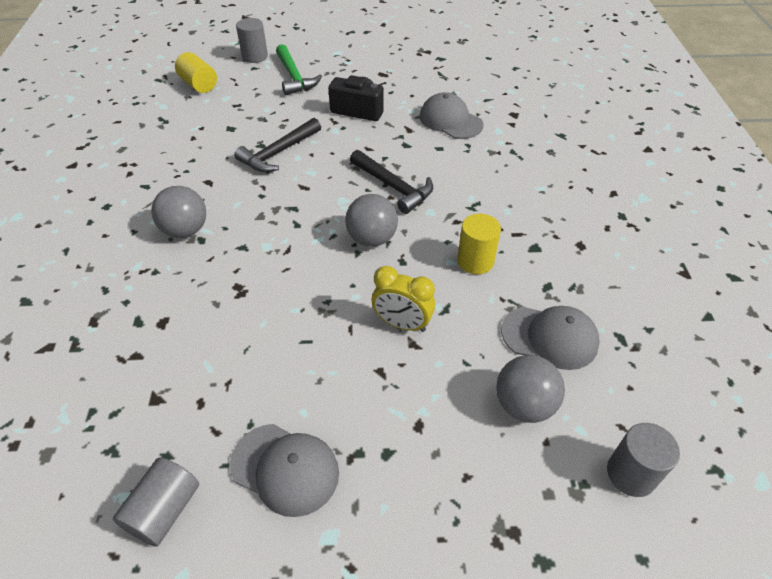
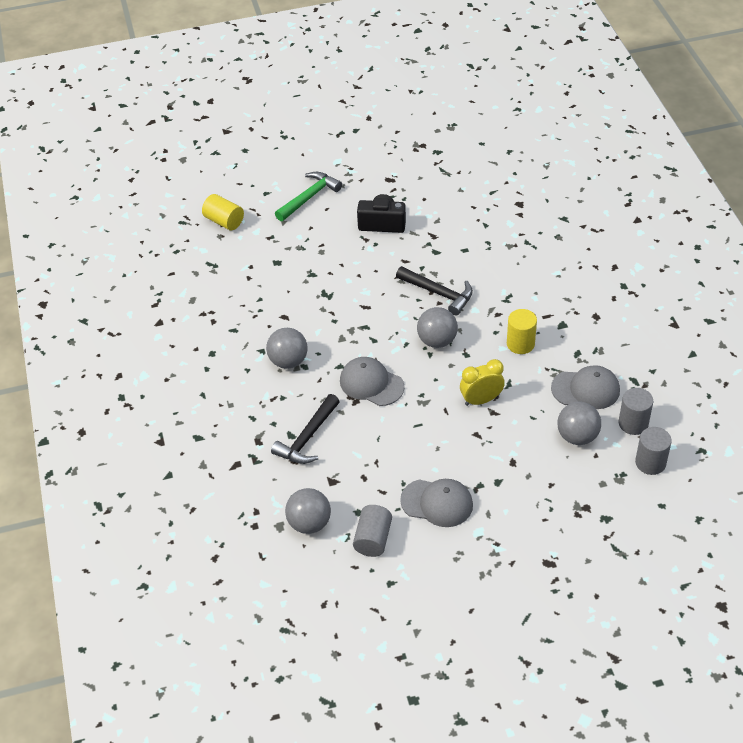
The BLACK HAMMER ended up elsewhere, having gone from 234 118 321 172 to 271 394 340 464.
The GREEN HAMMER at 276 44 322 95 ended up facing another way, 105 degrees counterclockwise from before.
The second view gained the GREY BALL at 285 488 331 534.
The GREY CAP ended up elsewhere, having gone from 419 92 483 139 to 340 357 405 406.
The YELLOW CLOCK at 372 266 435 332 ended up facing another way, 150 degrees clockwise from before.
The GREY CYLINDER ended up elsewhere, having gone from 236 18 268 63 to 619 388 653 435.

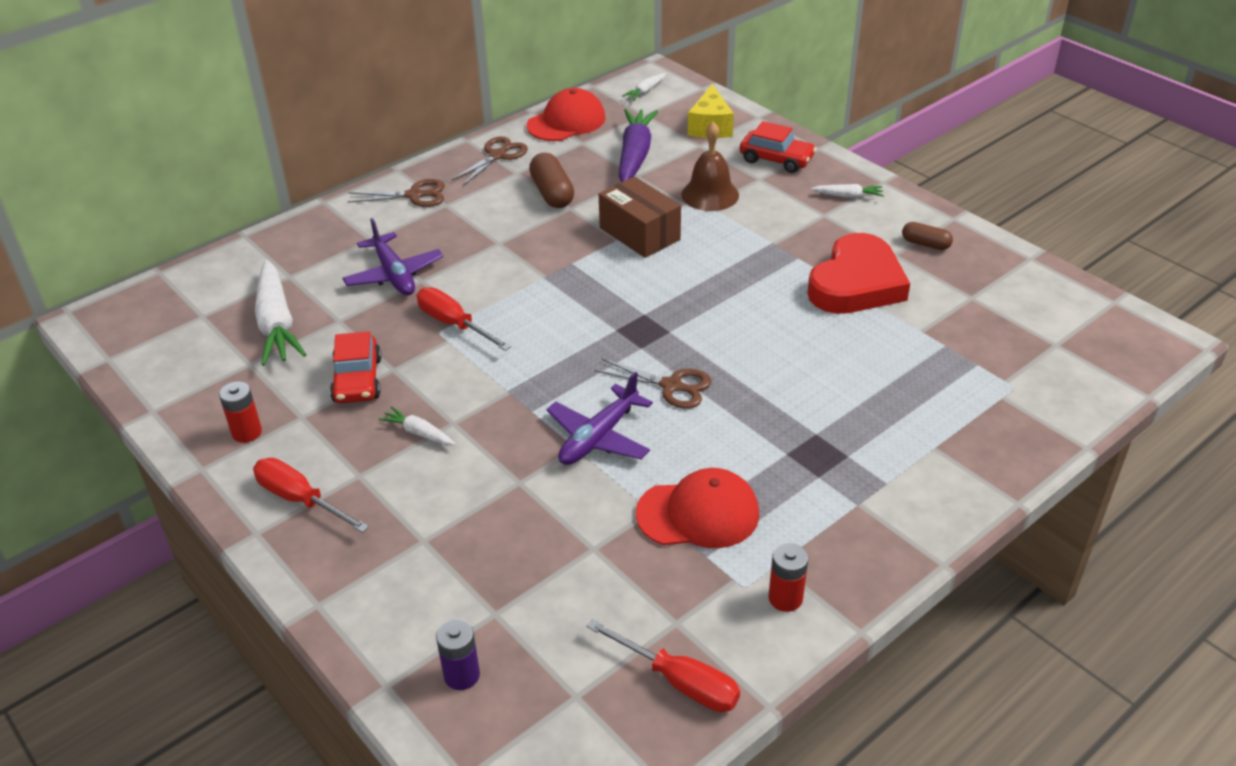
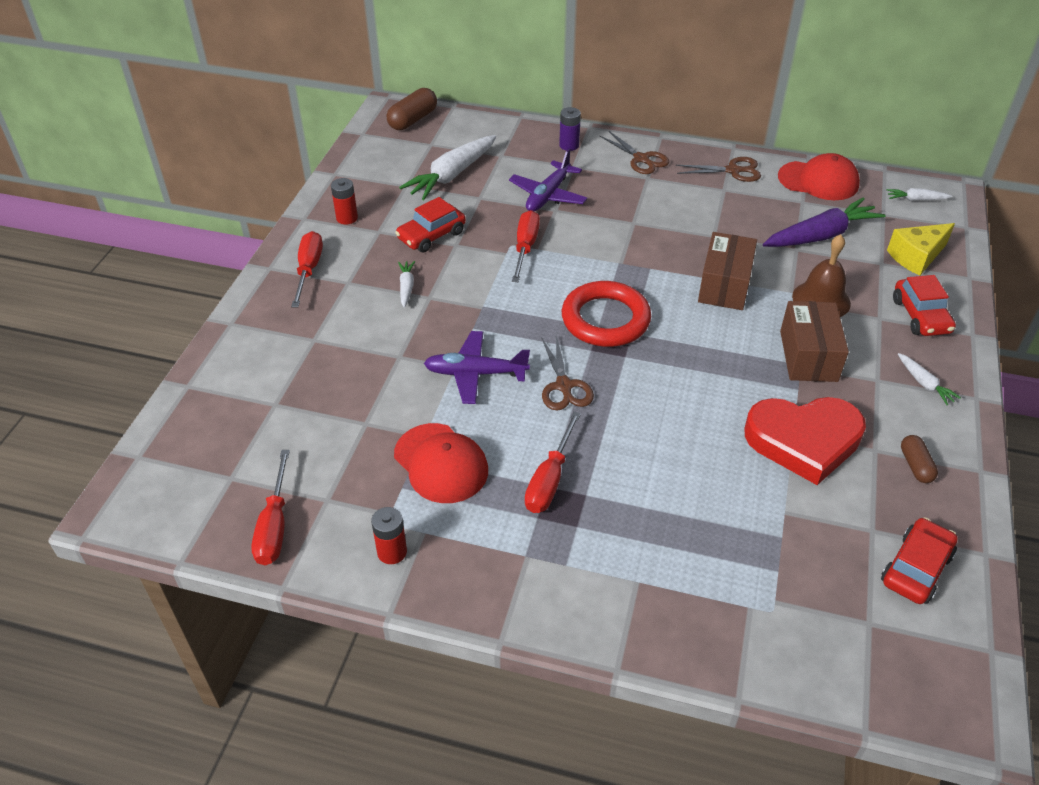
The BROWN CAPSULE ended up elsewhere, having gone from 529 153 574 208 to 387 88 437 130.
The second view gained the RED SCREWDRIVER at 525 411 581 513.
The PURPLE BATTERY ended up elsewhere, having gone from 436 619 480 690 to 559 107 581 151.
The second view gained the RED RING at 562 281 651 347.
The second view gained the BROWN BOX at 780 301 849 382.
The second view gained the RED CAR at 881 517 958 604.

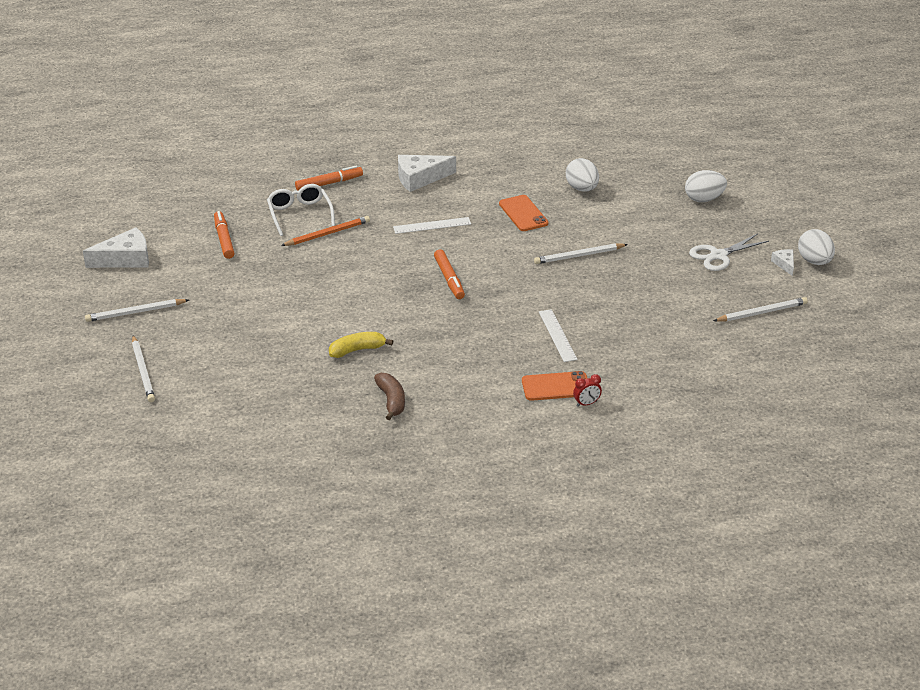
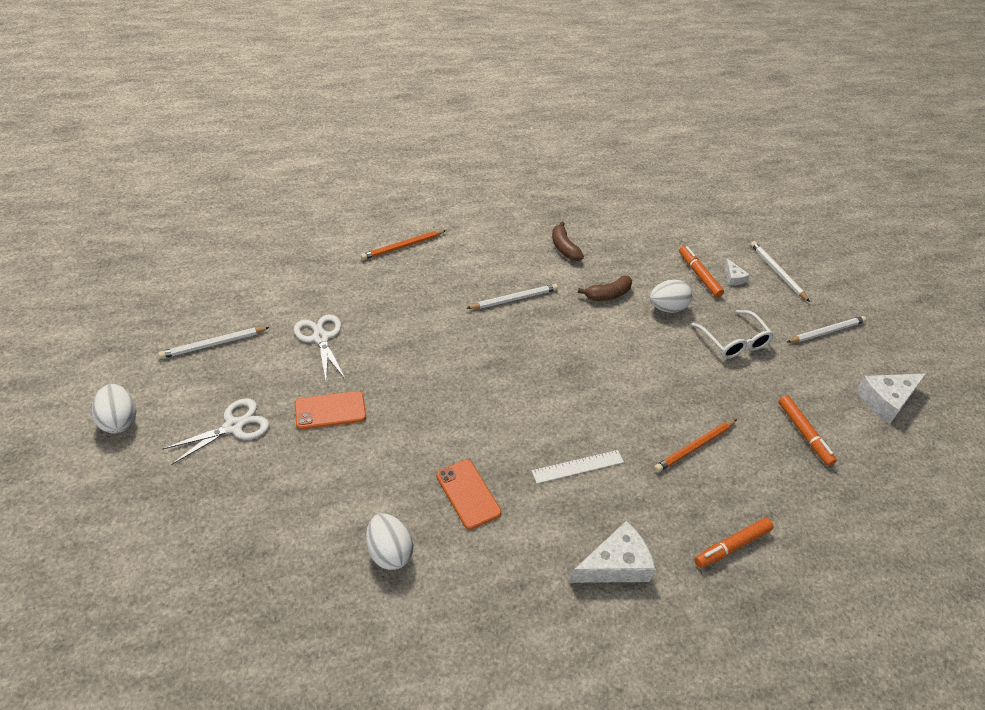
The second view gained the WHITE SCISSORS at 294 314 346 380.
The ORANGE PHONE ended up elsewhere, having gone from 522 371 588 401 to 295 391 366 429.
Where the RED CLOCK stood at 573 374 602 407, the ORANGE PENCIL came to stand at 361 230 446 260.
The WHITE PENCIL ended up elsewhere, having gone from 534 243 628 264 to 466 284 558 309.
What was the YELLOW BANANA at 329 332 393 358 turned into the BROWN BANANA at 578 275 632 301.
The WHITE EGG ended up elsewhere, having gone from 685 170 727 202 to 650 280 692 313.
The ORANGE MARKER ended up elsewhere, having gone from 434 249 465 299 to 679 246 724 297.
The WHITE GLASSES ended up elsewhere, having gone from 267 184 335 236 to 691 310 774 359.
The WHITE CHEESE ended up elsewhere, having gone from 771 249 794 276 to 724 258 750 285.
The second view lost the WHITE RULER at 539 309 577 362.

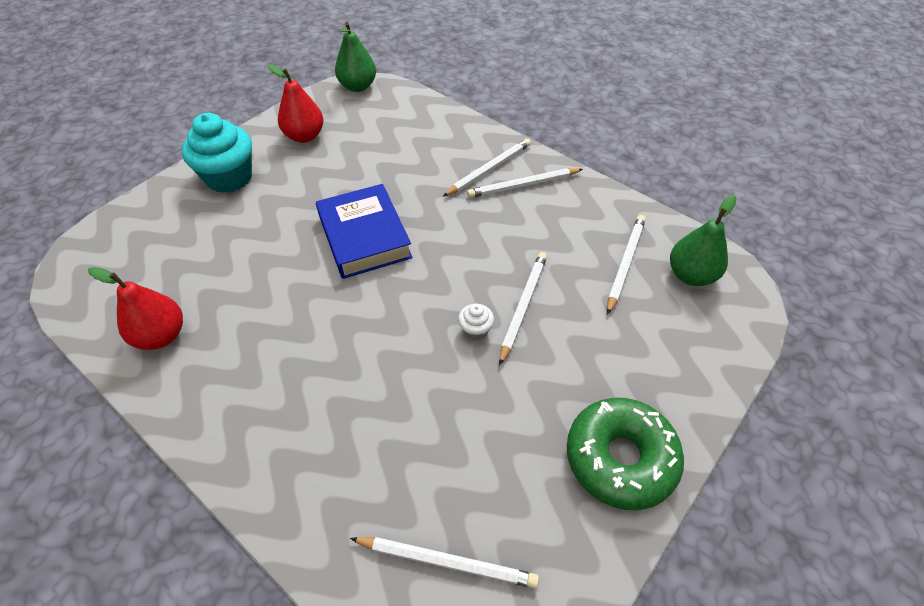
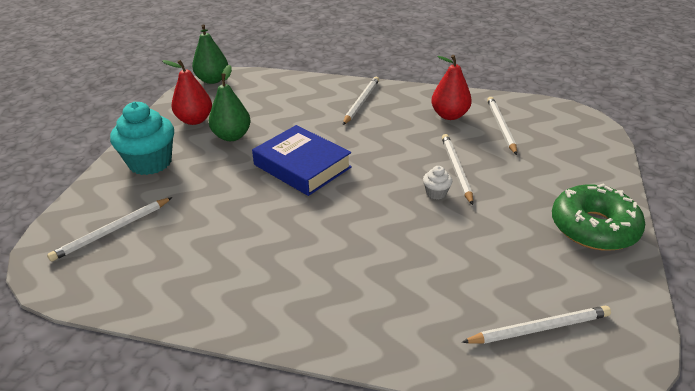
The WHITE PENCIL ended up elsewhere, having gone from 467 168 583 198 to 47 197 173 262.
The GREEN PEAR ended up elsewhere, having gone from 670 195 737 286 to 209 65 251 141.
The RED PEAR ended up elsewhere, having gone from 88 267 183 350 to 431 55 472 120.

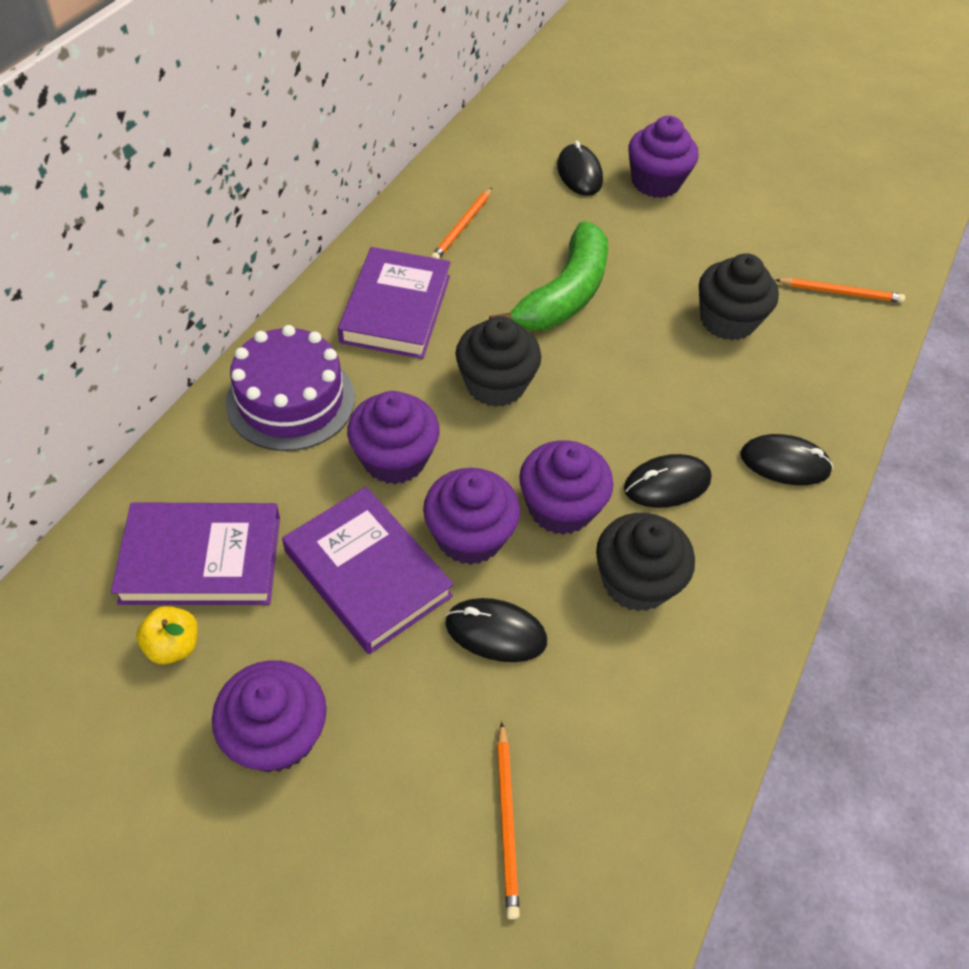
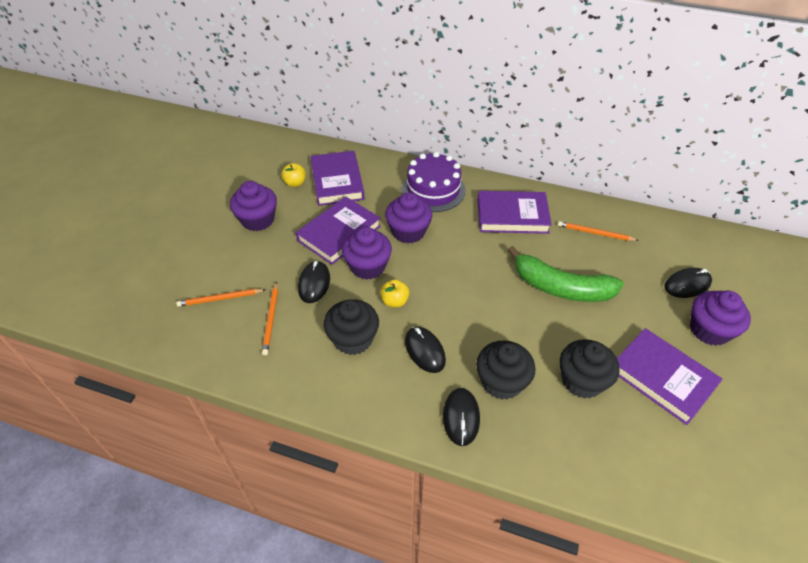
The ORANGE PENCIL ended up elsewhere, having gone from 776 278 905 303 to 262 282 278 355.
Where the PURPLE CUPCAKE stood at 519 440 613 535, the YELLOW APPLE came to stand at 380 279 410 307.
The BLACK CUPCAKE ended up elsewhere, having gone from 456 316 541 407 to 476 341 535 400.
The second view gained the PURPLE BOOK at 617 328 723 425.

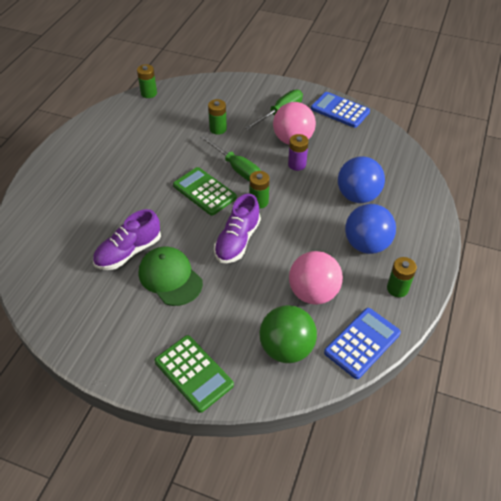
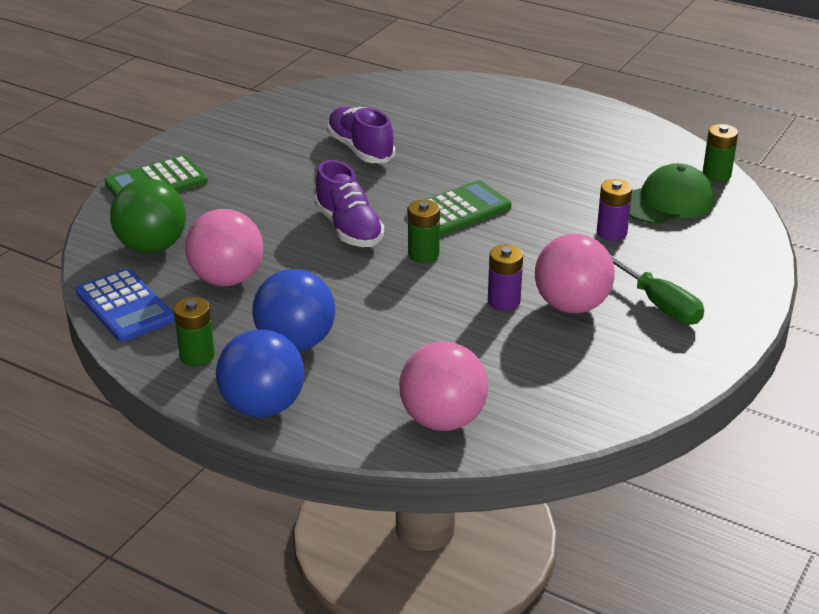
The BLUE BALL ended up elsewhere, having gone from 338 156 385 203 to 216 329 305 418.
The PURPLE SHOE at 214 194 261 263 ended up facing another way, 150 degrees counterclockwise from before.
The second view gained the PINK BALL at 399 342 488 431.
What was the GREEN BATTERY at 208 99 227 135 turned into the PURPLE BATTERY at 597 179 632 241.
The GREEN CAP ended up elsewhere, having gone from 139 247 203 306 to 629 163 714 224.
The second view lost the GREEN SCREWDRIVER at 200 135 261 181.
The second view lost the BLUE CALCULATOR at 311 92 370 128.

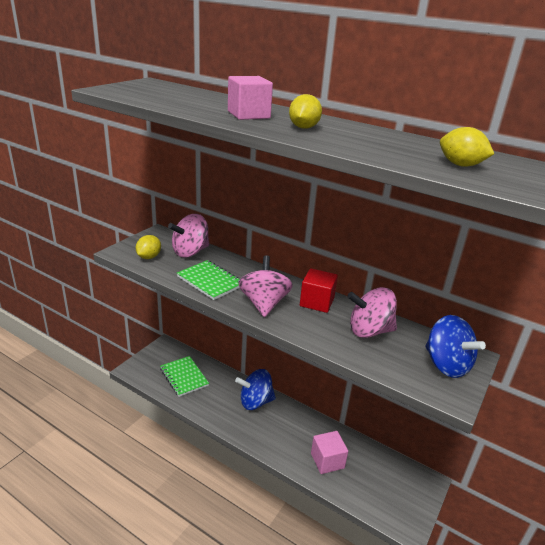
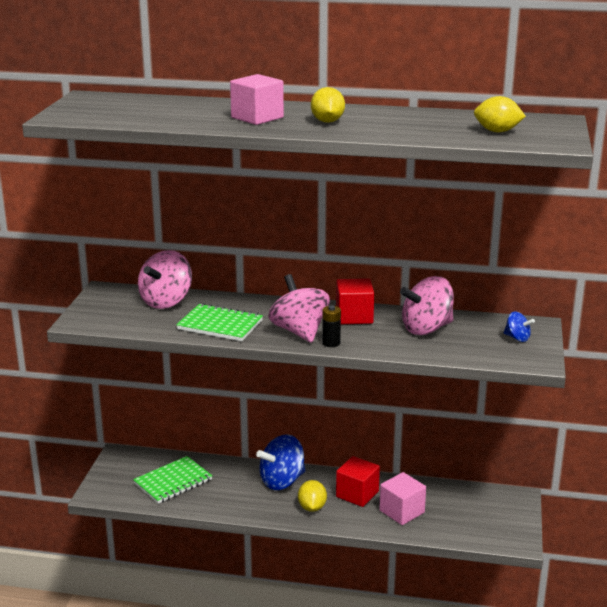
The GREEN NOTEBOOK at 160 356 209 397 ended up facing another way, 75 degrees counterclockwise from before.
The YELLOW LEMON ended up elsewhere, having gone from 136 235 161 259 to 298 480 327 512.
The second view gained the BLACK BATTERY at 322 305 341 347.
The second view gained the RED CUBE at 336 456 380 507.
The size of the BLUE SPINNING TOP at 425 315 486 378 changed by a factor of 0.50.

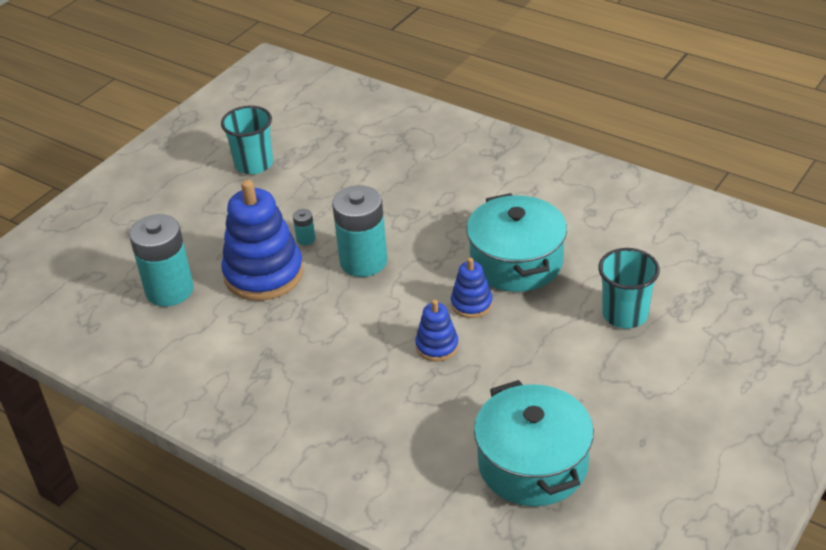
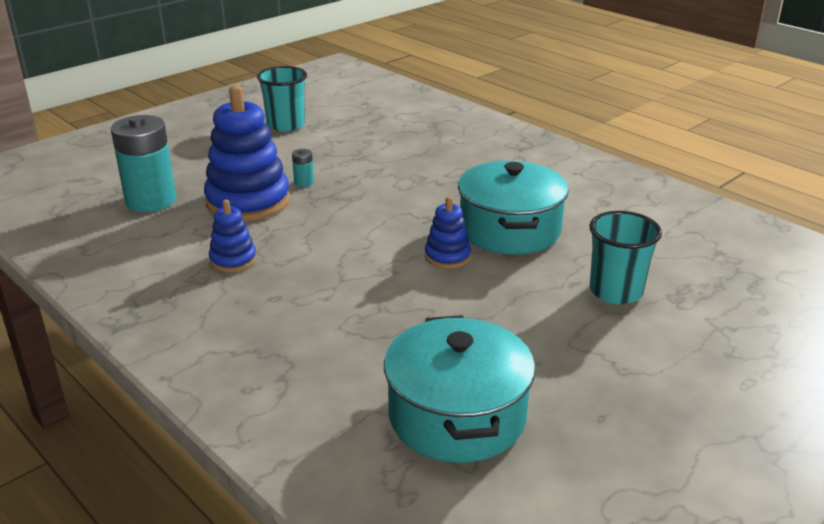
The BLUE STACKING TOY ended up elsewhere, having gone from 415 300 459 361 to 209 200 257 272.
The second view lost the TURQUOISE BATTERY at 332 186 387 277.

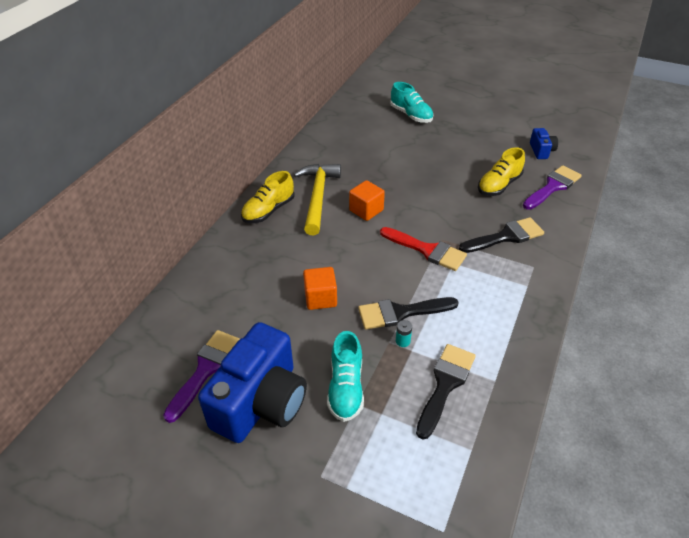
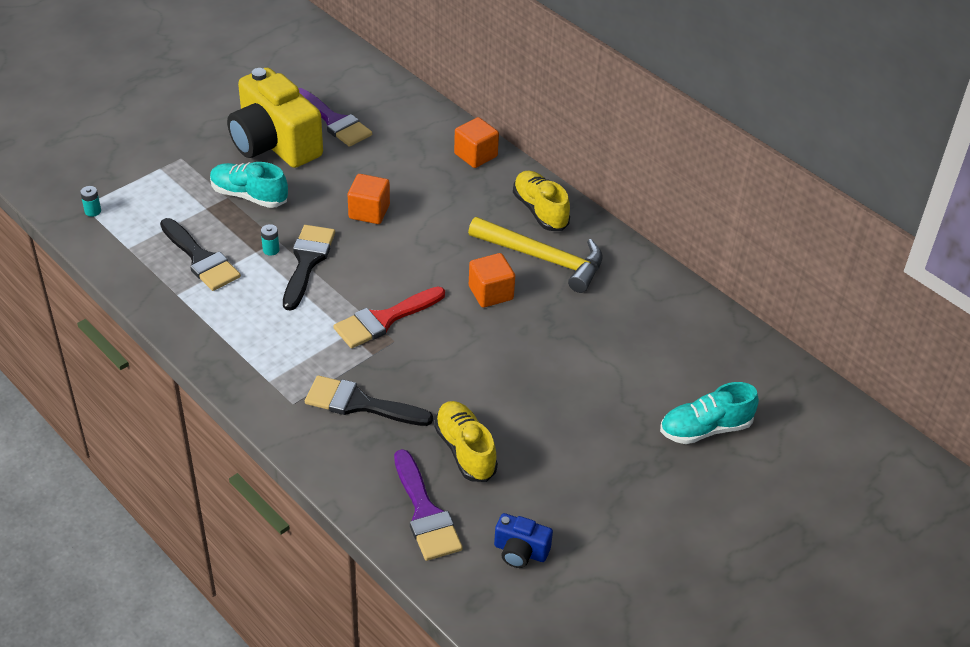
The second view gained the TURQUOISE BATTERY at 80 186 101 217.
What was the BLUE CAMERA at 198 322 307 443 turned into the YELLOW CAMERA at 227 68 323 168.
The BLACK BRUSH at 459 217 544 253 ended up facing another way, 105 degrees clockwise from before.
The second view gained the ORANGE CUBE at 454 117 499 168.

